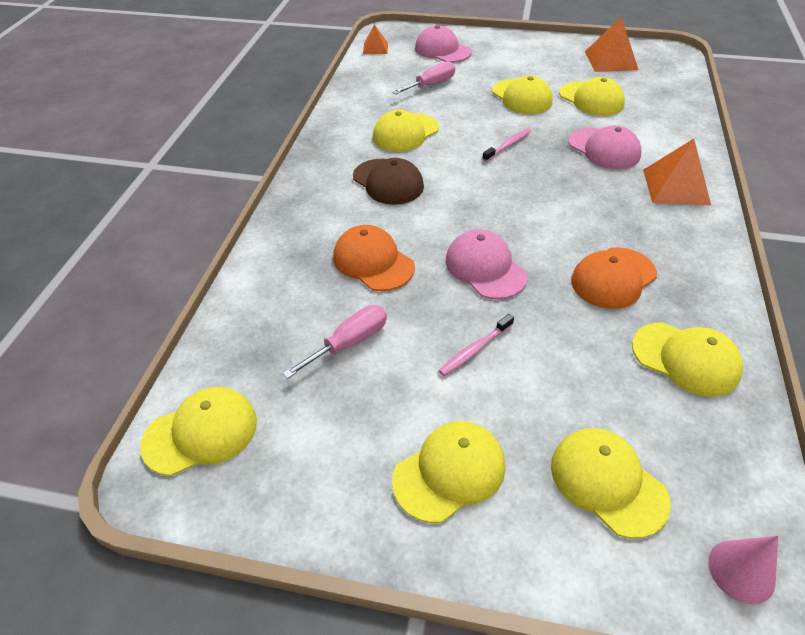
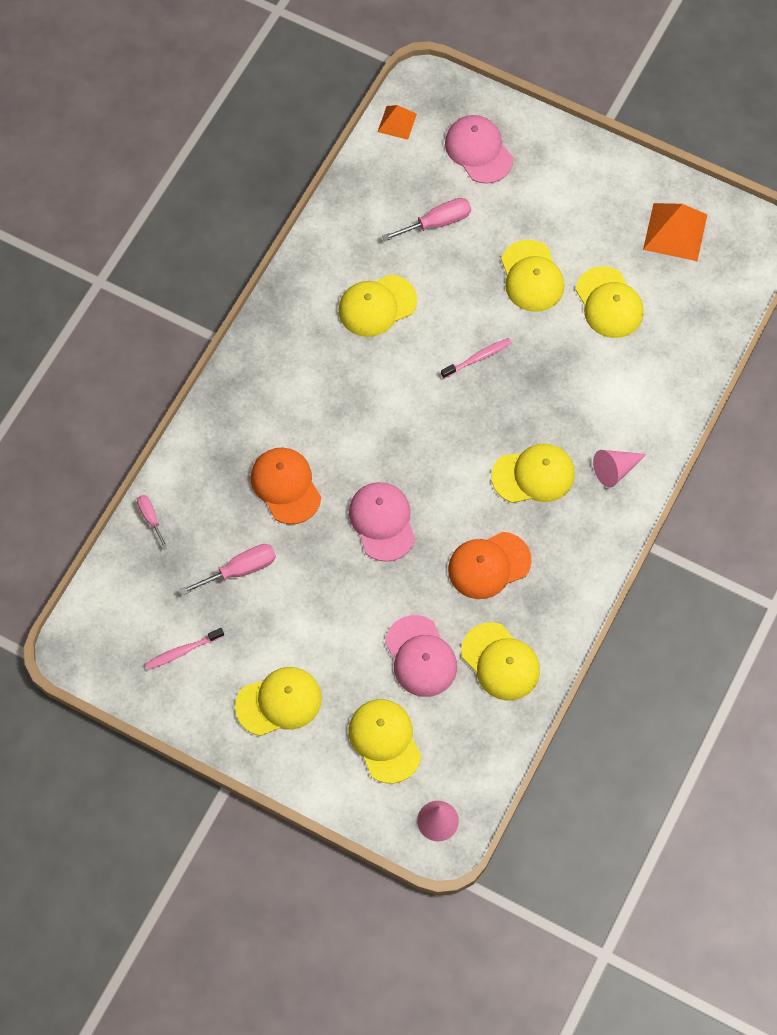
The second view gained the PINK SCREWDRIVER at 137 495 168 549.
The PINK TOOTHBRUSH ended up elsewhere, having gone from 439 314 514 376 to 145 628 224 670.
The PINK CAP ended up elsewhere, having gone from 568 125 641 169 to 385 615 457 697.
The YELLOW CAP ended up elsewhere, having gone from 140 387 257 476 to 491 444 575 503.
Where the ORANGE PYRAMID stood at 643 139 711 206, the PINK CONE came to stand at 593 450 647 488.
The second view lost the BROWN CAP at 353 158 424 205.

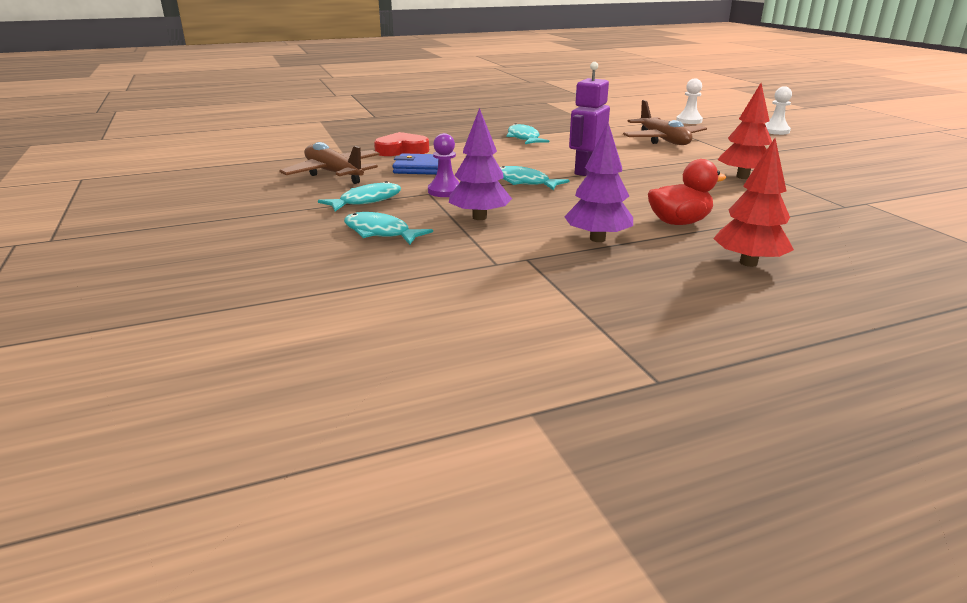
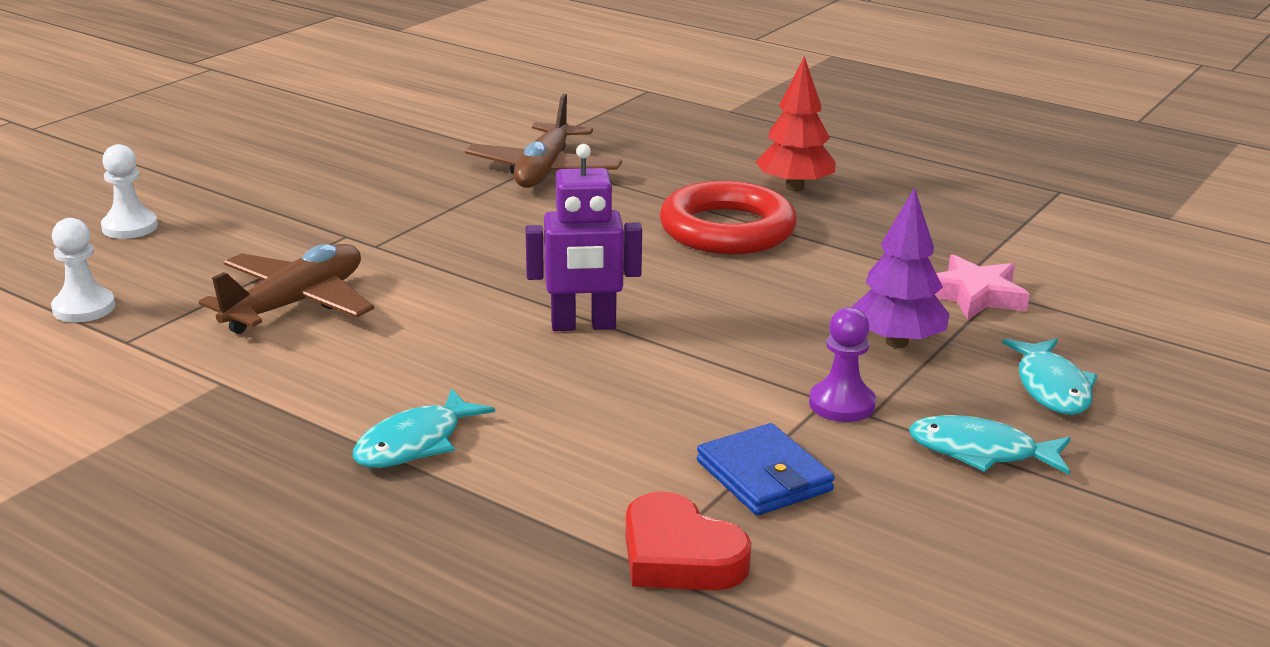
The BROWN PLANE ended up elsewhere, having gone from 280 142 380 184 to 465 94 622 188.
Where the RED DUCK stood at 648 159 727 225, the RED RING came to stand at 660 181 797 254.
The second view gained the PINK STAR at 935 254 1030 320.
The second view lost the TURQUOISE FISH at 500 166 569 190.
The second view lost the PURPLE TREE at 564 122 633 242.
The second view lost the RED TREE at 718 83 772 179.

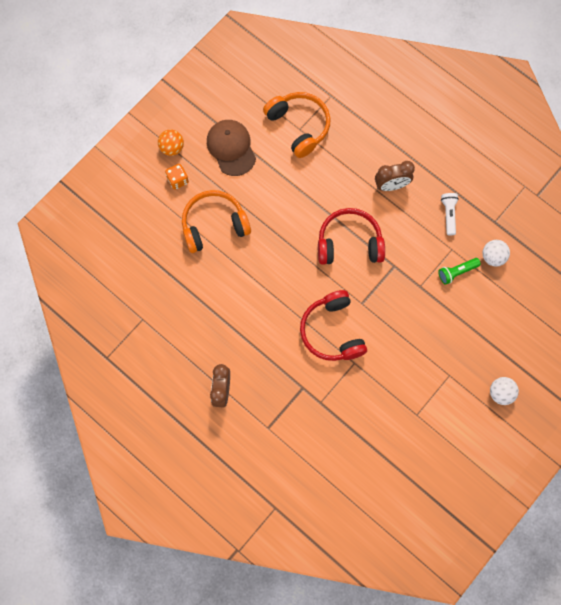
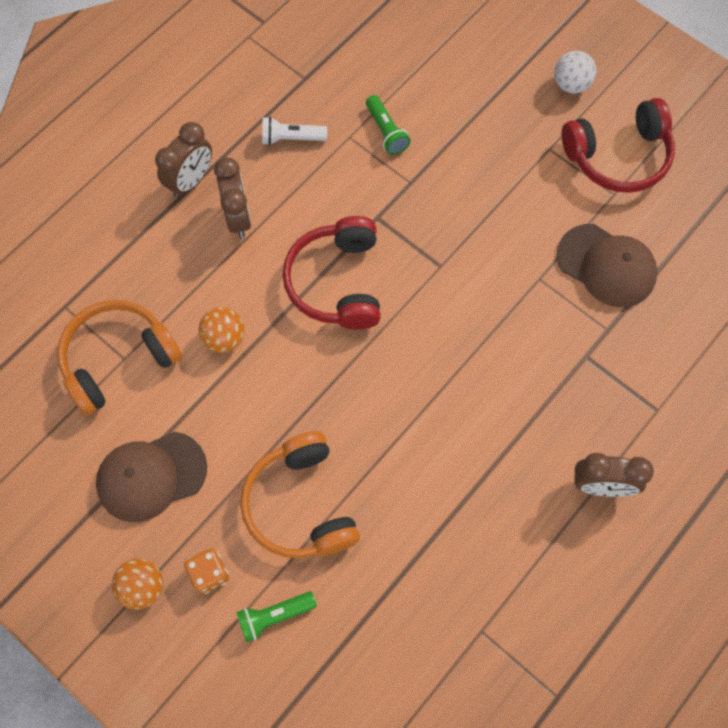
The second view gained the BROWN CLOCK at 155 122 212 197.
The second view gained the ORANGE BALL at 198 307 245 353.
The second view gained the GREEN FLASHLIGHT at 236 592 317 642.
The second view gained the BROWN CAP at 557 224 658 307.
The RED HEADPHONES ended up elsewhere, having gone from 300 290 367 361 to 562 98 675 193.
The second view lost the WHITE BALL at 482 240 510 266.

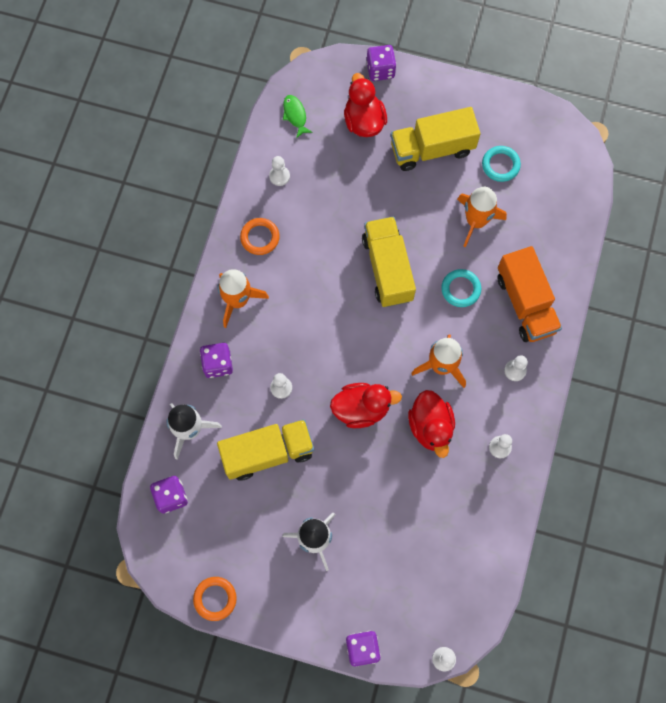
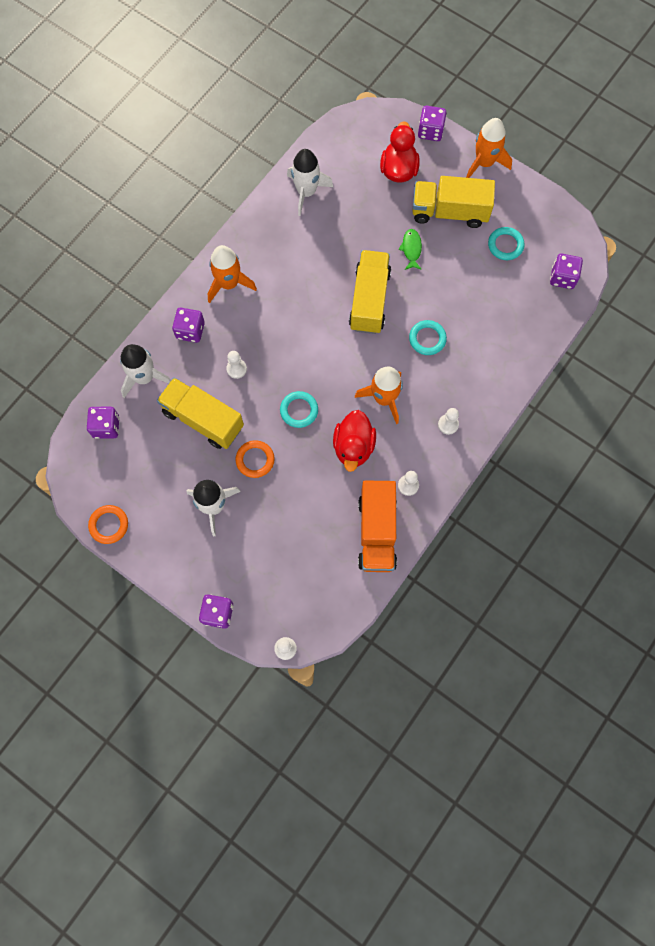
The YELLOW TRUCK at 217 419 314 480 ended up facing another way, 150 degrees counterclockwise from before.
The ORANGE RING ended up elsewhere, having gone from 240 218 280 255 to 235 440 275 478.
Where the RED DUCK stood at 330 383 402 428, the TURQUOISE RING came to stand at 280 391 318 428.
Where the WHITE PAWN stood at 269 156 290 186, the WHITE ROCKET came to stand at 287 149 333 216.
The ORANGE TRUCK ended up elsewhere, having gone from 498 246 562 342 to 358 481 397 572.
The GREEN FISH ended up elsewhere, having gone from 283 95 313 138 to 399 229 422 270.
The ORANGE ROCKET ended up elsewhere, having gone from 457 187 507 248 to 466 118 512 178.
The second view gained the PURPLE DICE at 550 253 583 289.

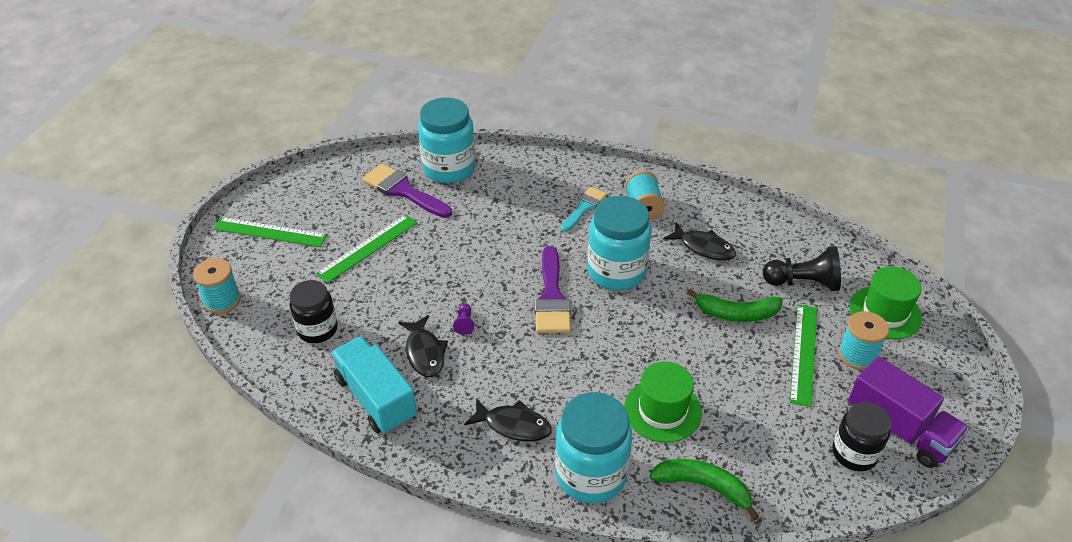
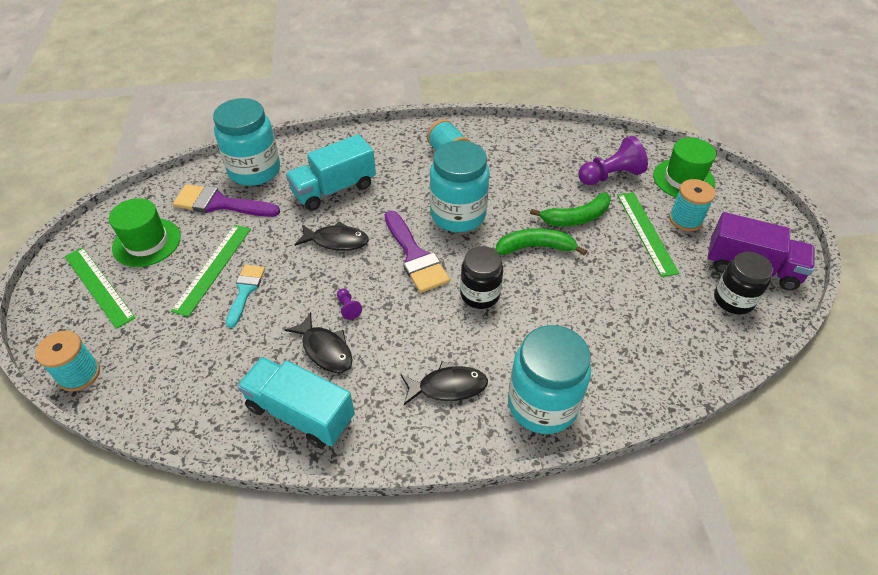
The GREEN RULER at 213 217 327 247 ended up facing another way, 60 degrees clockwise from before.
The GREEN HAT ended up elsewhere, having gone from 624 361 702 443 to 109 198 181 267.
The TURQUOISE BRUSH ended up elsewhere, having gone from 561 187 607 232 to 226 265 265 328.
The second view gained the TURQUOISE TRUCK at 286 134 376 211.
The BLACK FISH ended up elsewhere, having gone from 663 222 736 261 to 295 221 369 251.
The BLACK JAR ended up elsewhere, having gone from 290 280 338 343 to 460 246 503 309.
The GREEN BANANA ended up elsewhere, having gone from 650 459 759 520 to 496 228 587 255.
What was the BLACK PAWN at 763 246 841 291 turned into the PURPLE PAWN at 578 136 648 185.

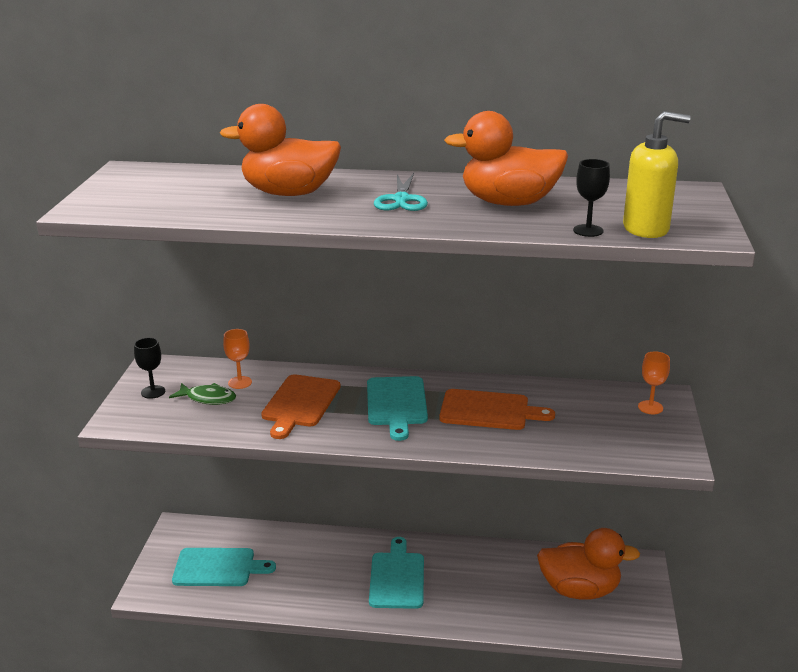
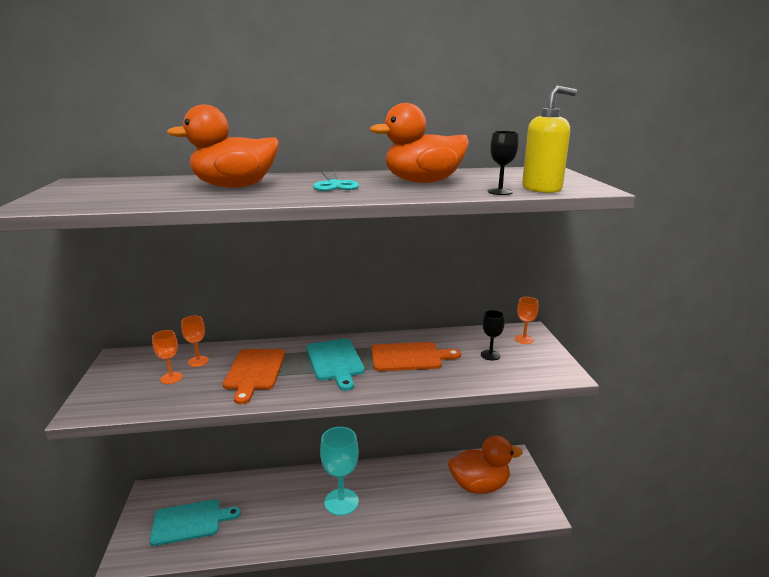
Where the GREEN FISH stood at 169 383 236 405, the ORANGE GOBLET came to stand at 152 330 183 384.
Where the TURQUOISE CUTTING BOARD stood at 369 537 424 609, the TURQUOISE GOBLET came to stand at 320 427 359 516.
The BLACK GOBLET ended up elsewhere, having gone from 134 338 165 399 to 481 310 505 361.

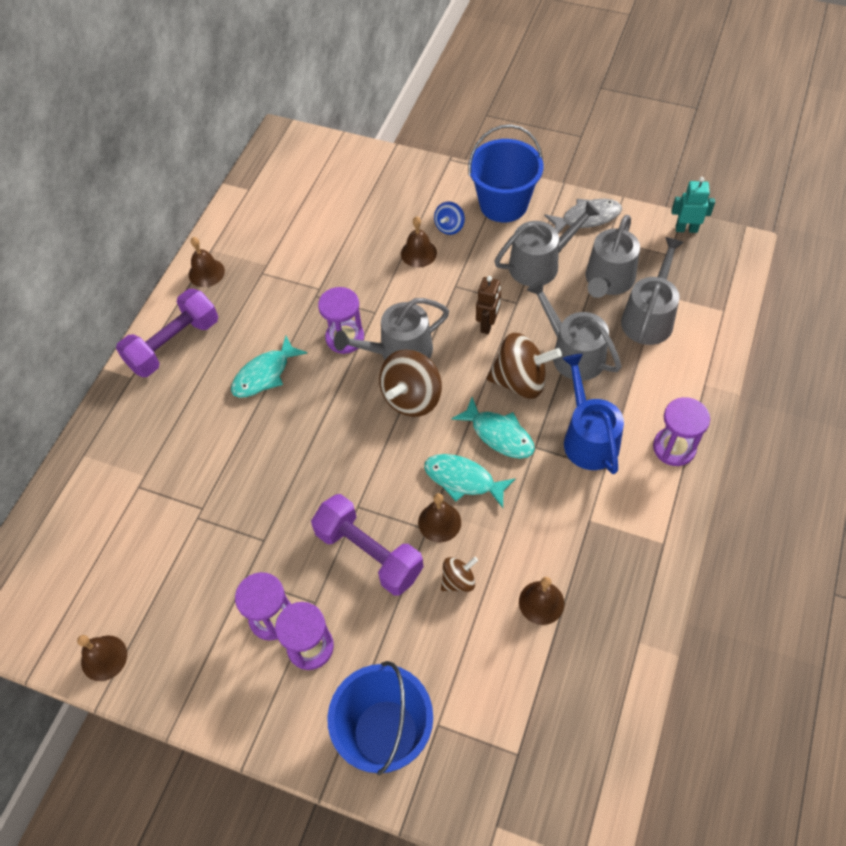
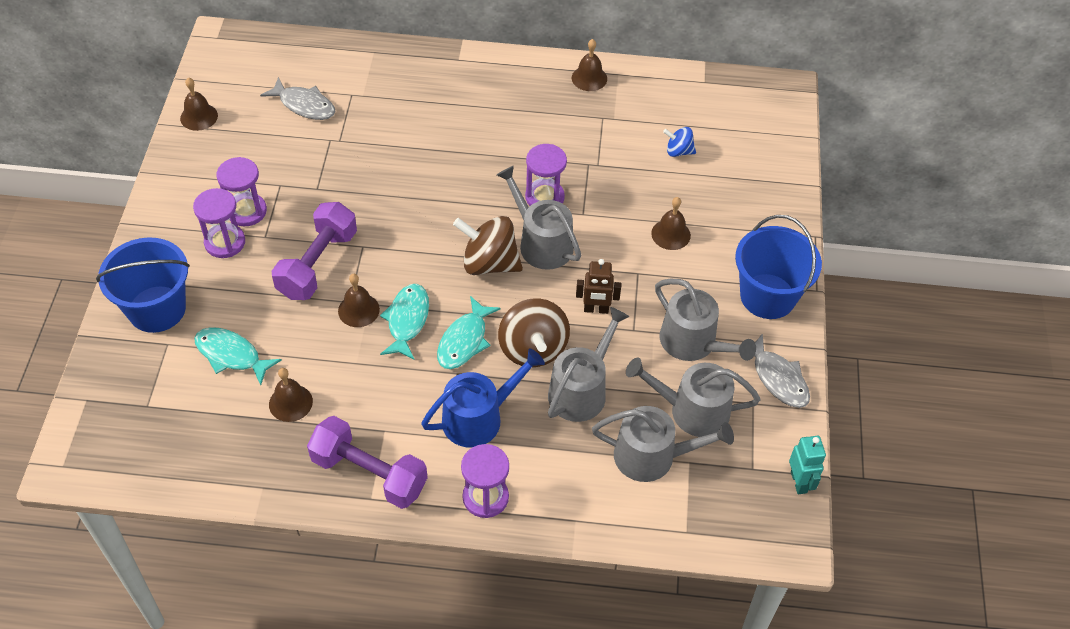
The TURQUOISE FISH ended up elsewhere, having gone from 231 336 307 397 to 194 327 282 385.
The second view gained the GREY FISH at 260 77 336 120.
The PURPLE DUMBBELL ended up elsewhere, having gone from 116 289 218 377 to 307 416 428 509.
The BLUE SPINNING TOP ended up elsewhere, having gone from 434 202 465 235 to 663 127 696 157.
The second view lost the BROWN SPINNING TOP at 441 557 478 592.

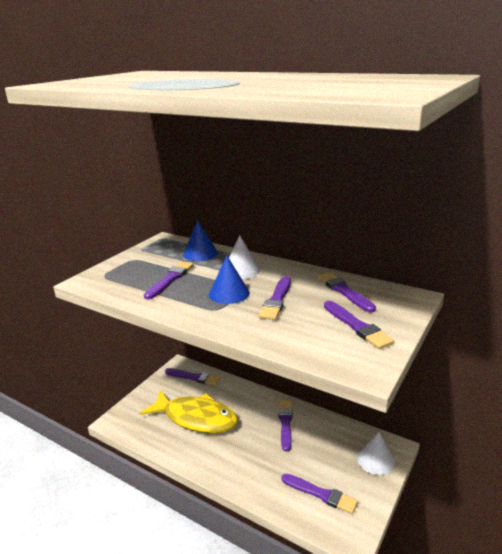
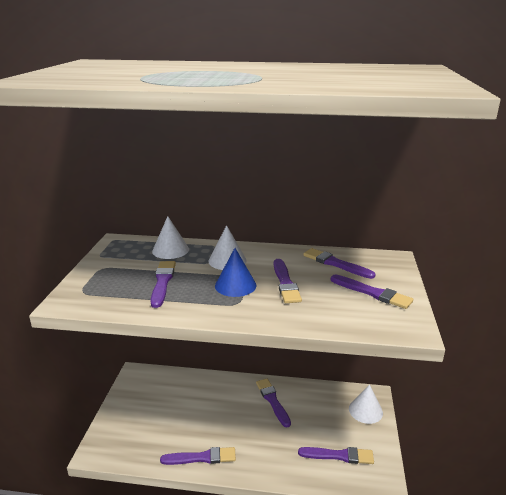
What was the BLUE CONE at 183 220 218 261 turned into the WHITE CONE at 152 216 189 259.
The PURPLE BRUSH ended up elsewhere, having gone from 165 368 221 385 to 160 447 236 465.
The second view lost the YELLOW FISH at 140 390 238 433.

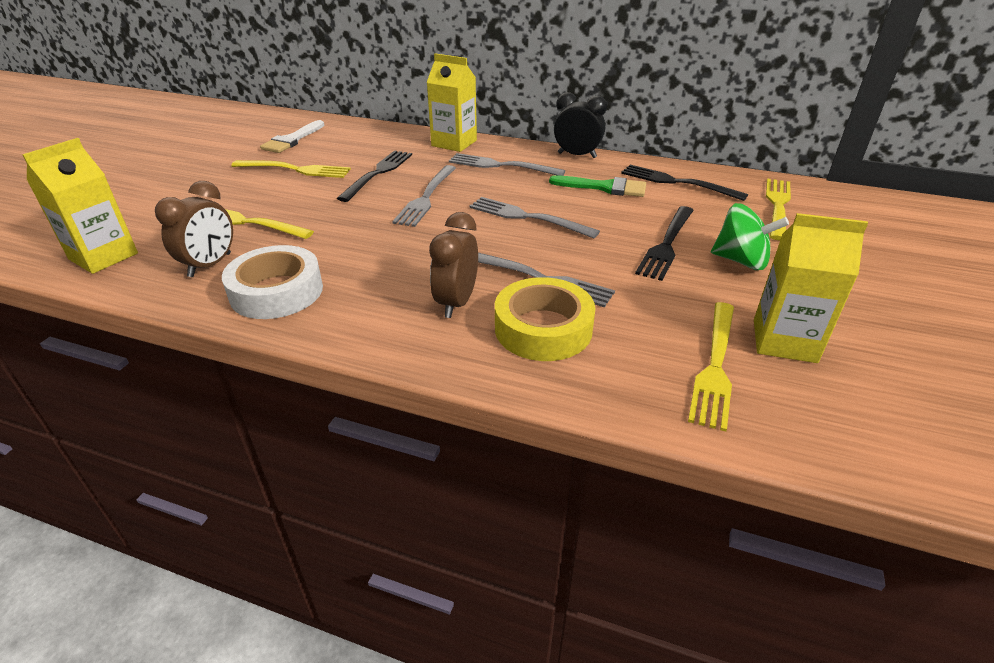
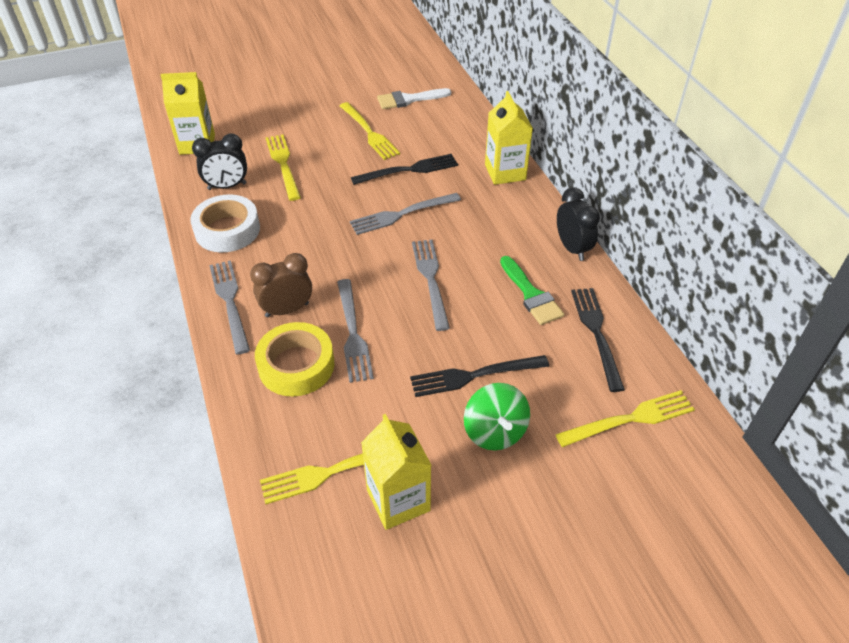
What was the BROWN CLOCK at 155 181 233 277 turned into the BLACK CLOCK at 192 134 247 190.
The GREY FORK ended up elsewhere, having gone from 449 153 565 176 to 209 260 250 355.

